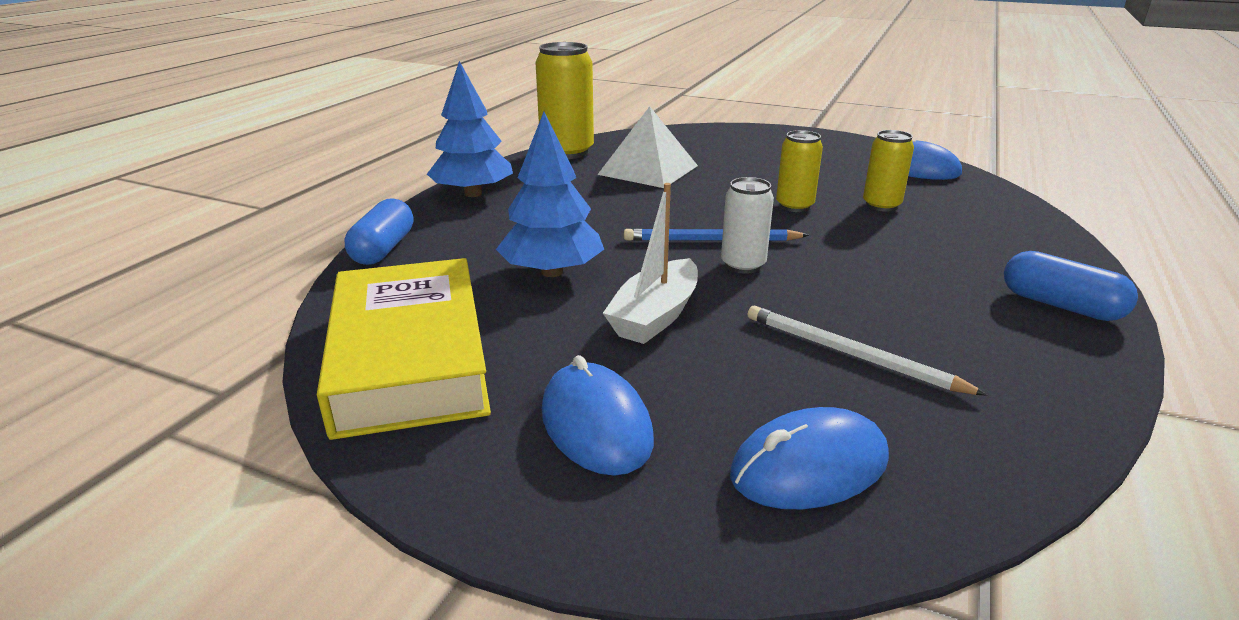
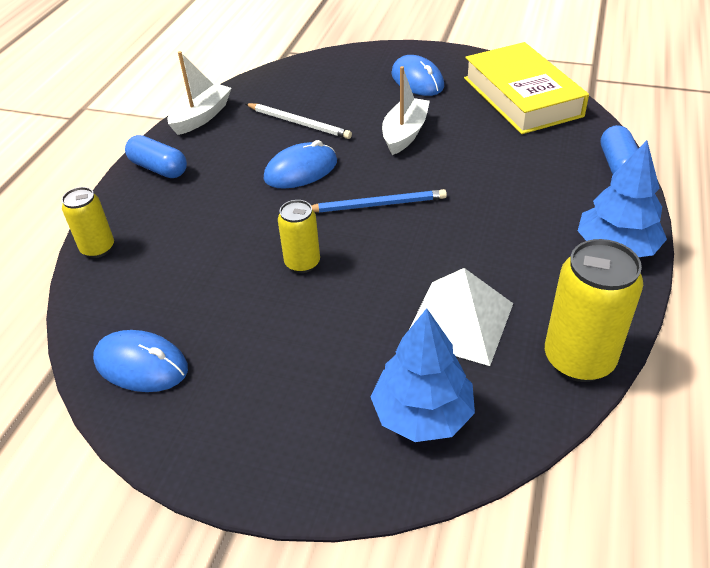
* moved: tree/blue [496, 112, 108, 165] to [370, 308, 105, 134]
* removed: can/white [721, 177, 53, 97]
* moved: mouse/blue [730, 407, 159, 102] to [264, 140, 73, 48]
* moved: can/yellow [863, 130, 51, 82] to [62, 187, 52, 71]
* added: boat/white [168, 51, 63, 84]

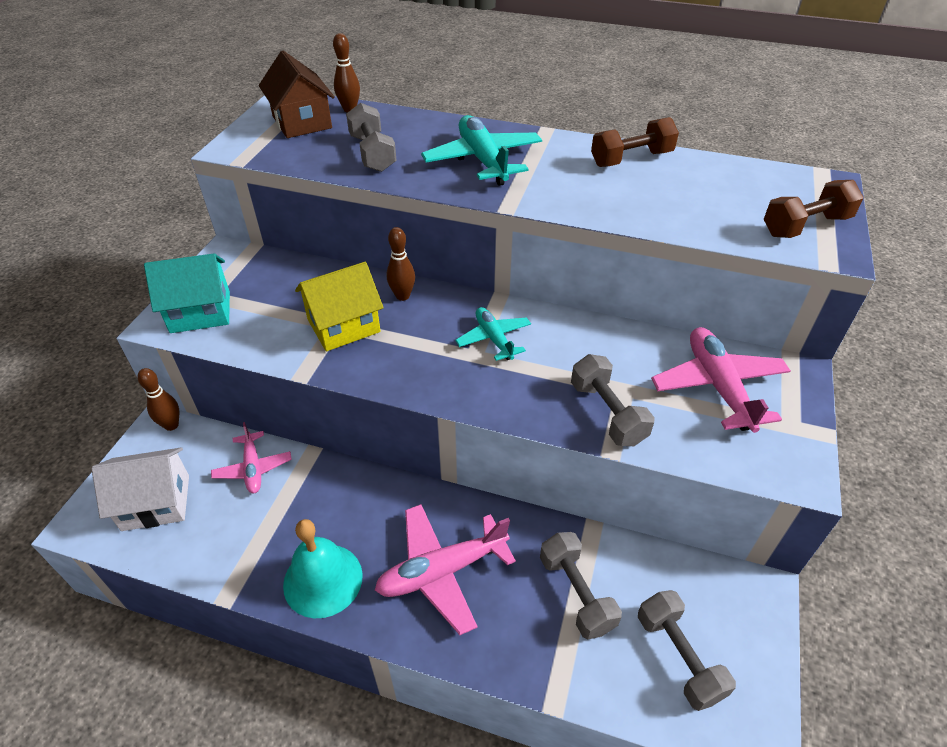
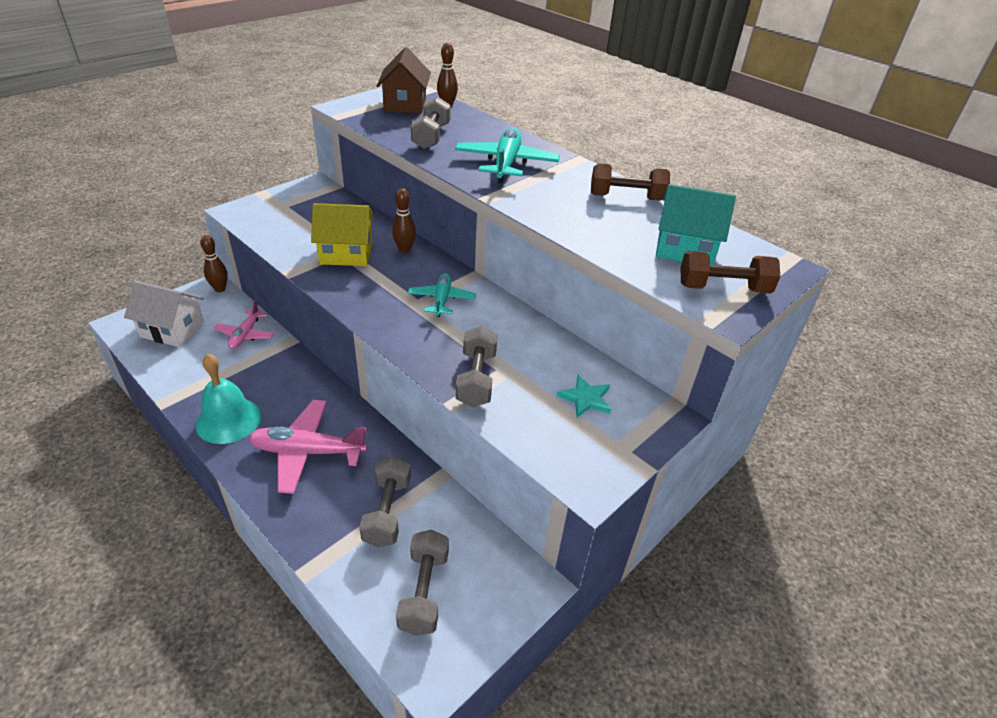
* moved: house/turquoise [144, 253, 86, 80] to [656, 184, 80, 81]
* replaced: plane/pink [651, 327, 140, 106] to star/turquoise [557, 375, 54, 43]

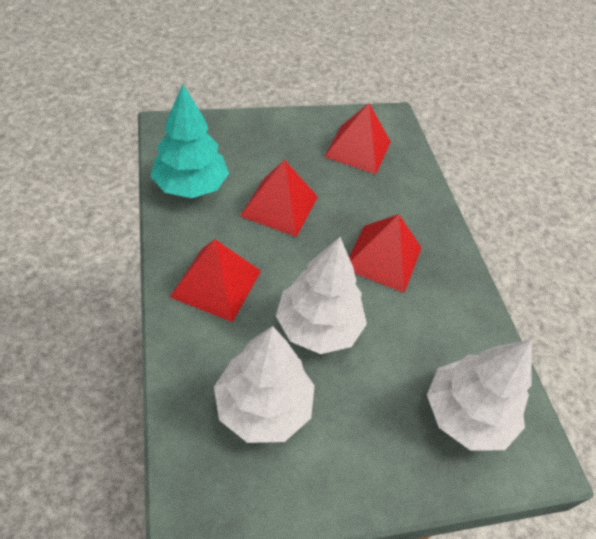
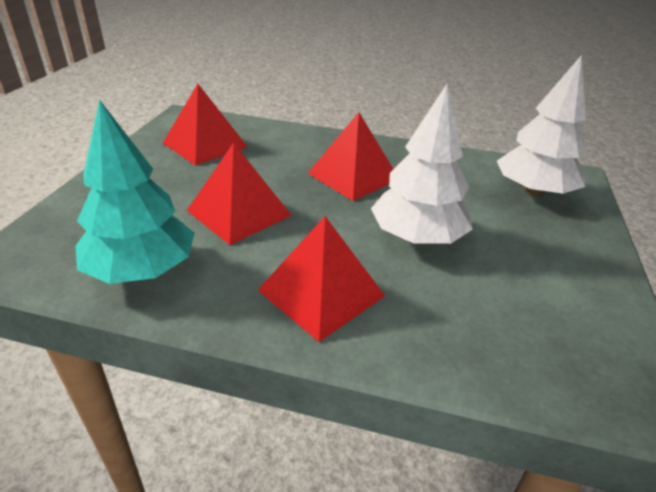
* removed: tree/white [214, 326, 101, 117]

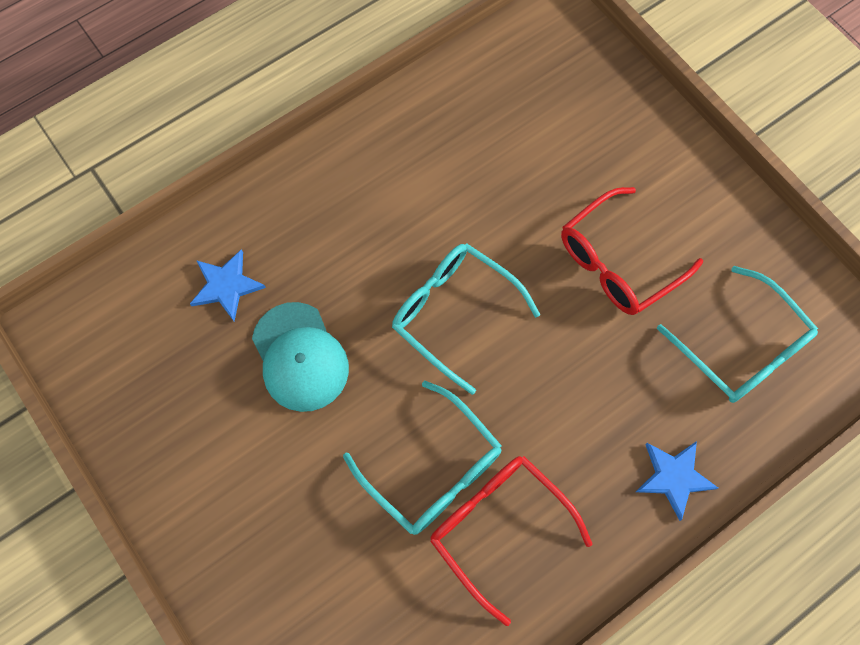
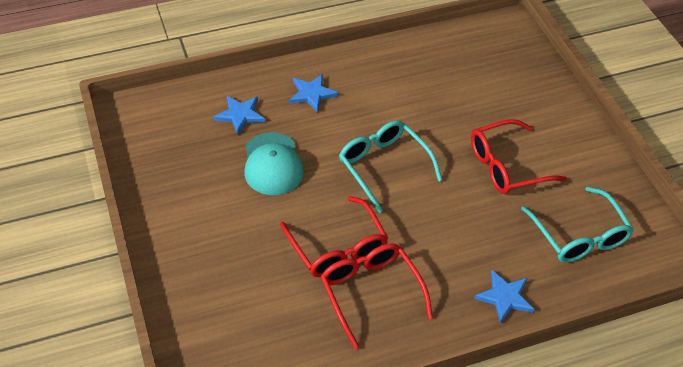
* recoloured: glasses/turquoise [343, 381, 159, 154] to glasses/red [280, 196, 108, 81]
* added: star/blue [289, 74, 49, 39]

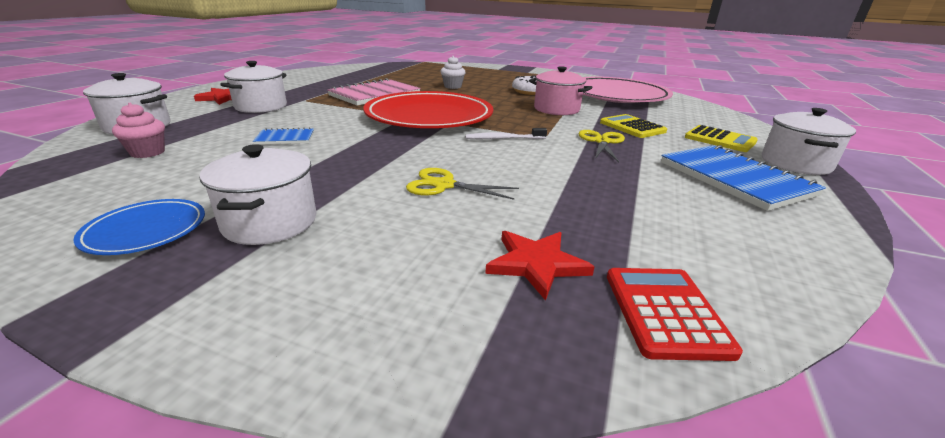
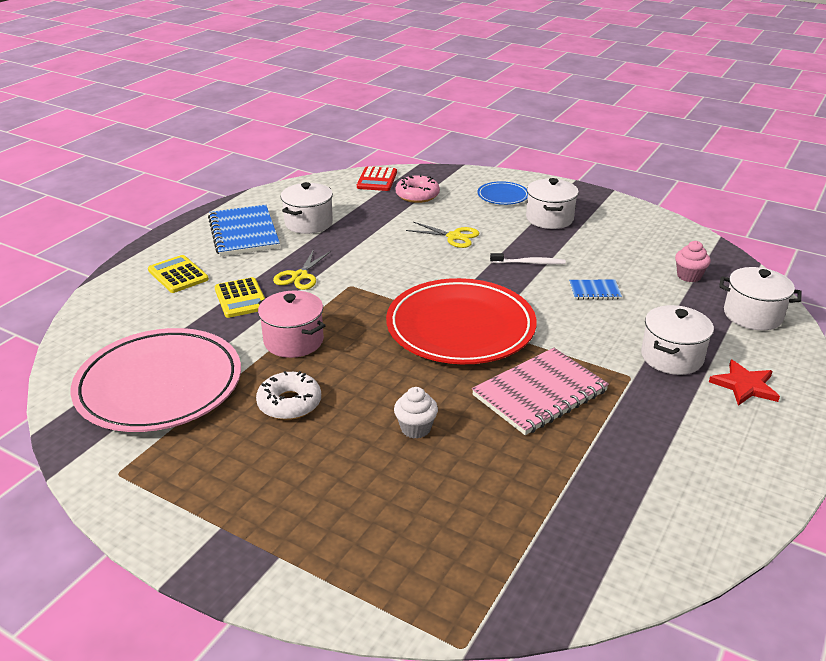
* moved: plate/blue [73, 199, 132, 56] to [478, 181, 50, 24]
* moved: toothbrush/white [465, 128, 82, 11] to [490, 253, 76, 11]
* replaced: star/red [485, 231, 110, 70] to donut/pink [396, 175, 44, 28]
* moved: pot/white [762, 108, 94, 67] to [281, 182, 52, 52]

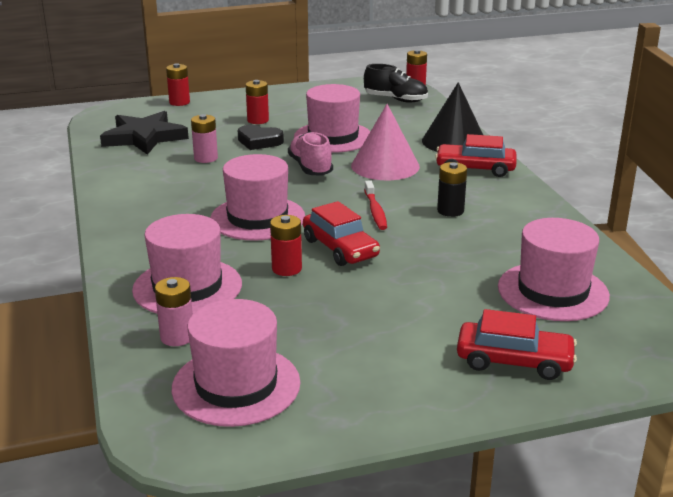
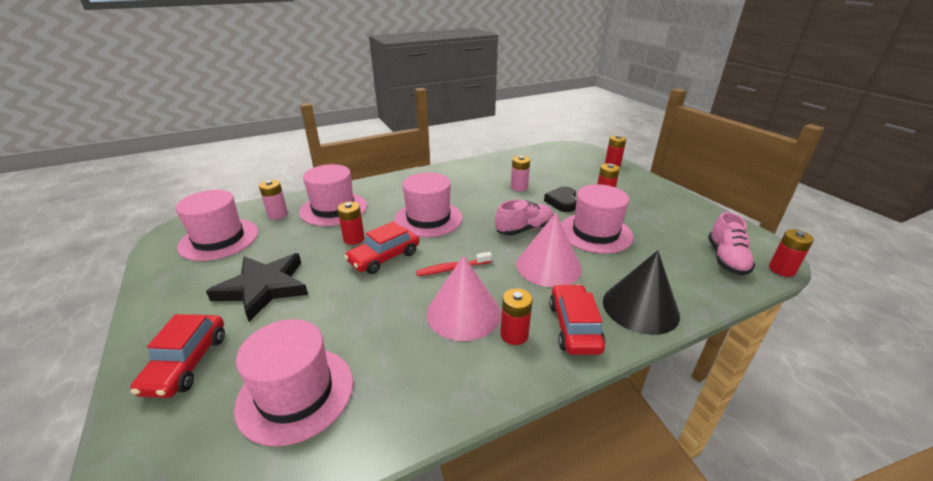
* moved: star/black [100, 111, 89, 44] to [206, 253, 102, 69]
* recoloured: shoe/black [364, 64, 64, 39] to shoe/pink [708, 212, 48, 63]
* replaced: battery/black [437, 162, 30, 55] to cone/pink [427, 255, 74, 86]
* added: battery/red [501, 288, 31, 57]

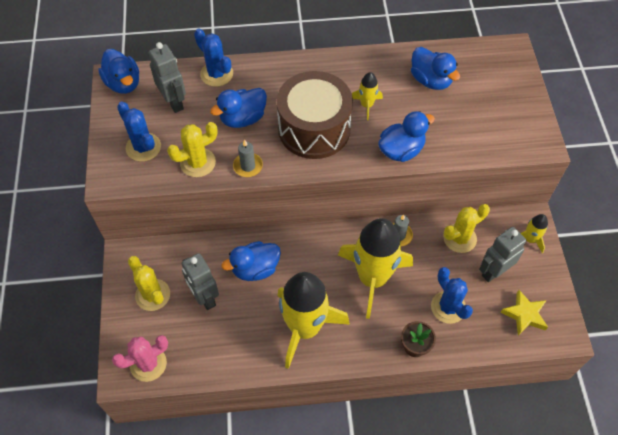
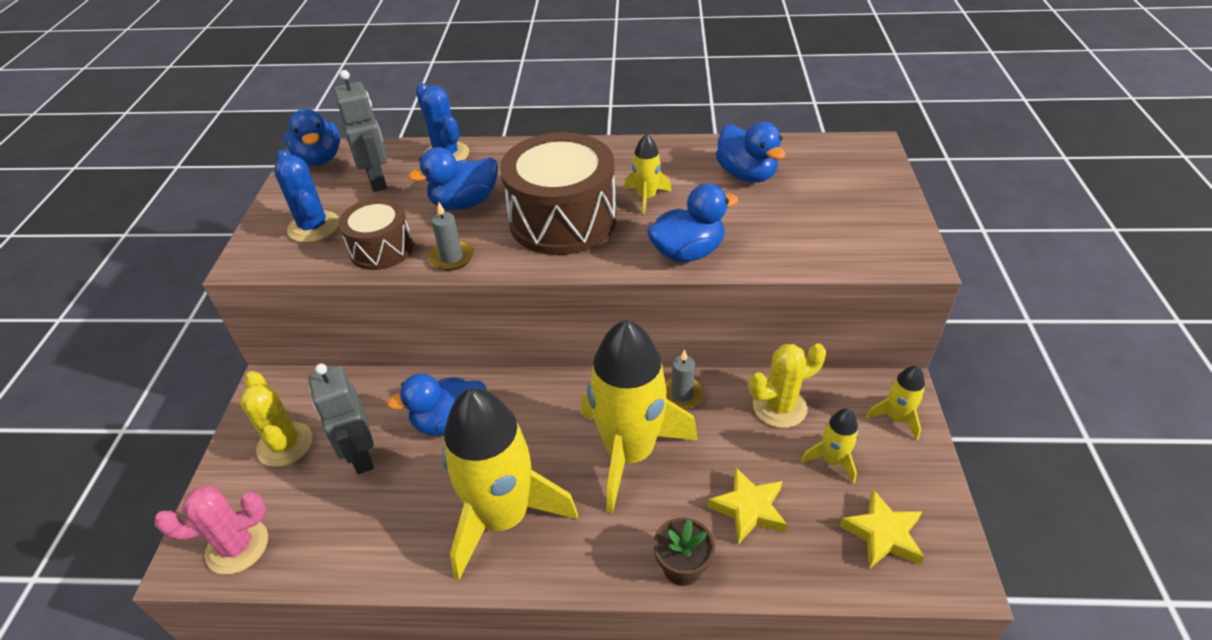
* replaced: cactus/yellow [167, 122, 51, 55] to drum/brown [338, 198, 75, 72]
* replaced: cactus/blue [431, 267, 42, 57] to star/yellow [708, 467, 79, 77]
* replaced: robot/grey [479, 227, 47, 55] to rocket/yellow [801, 409, 58, 75]

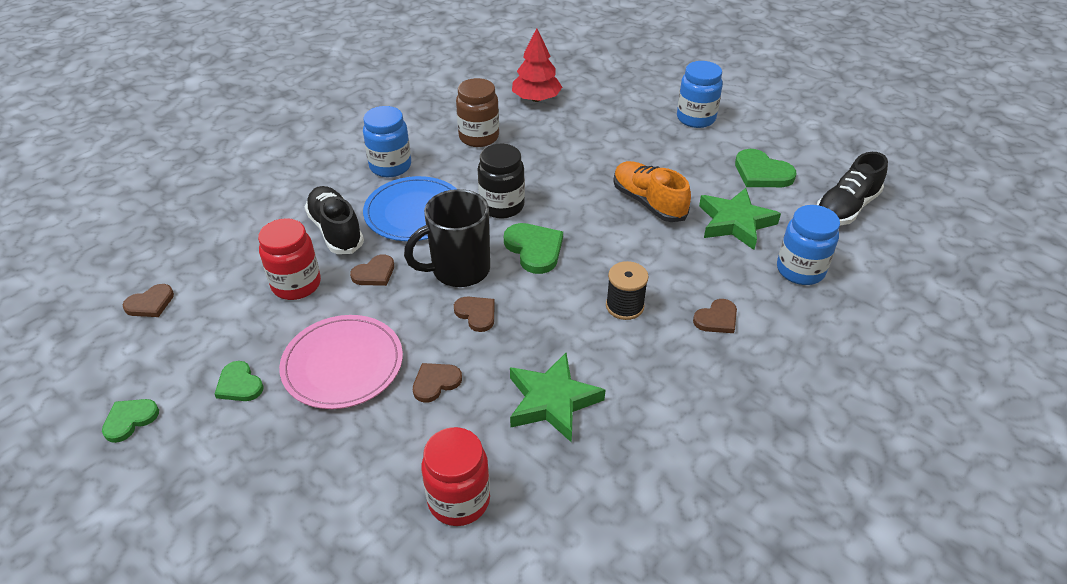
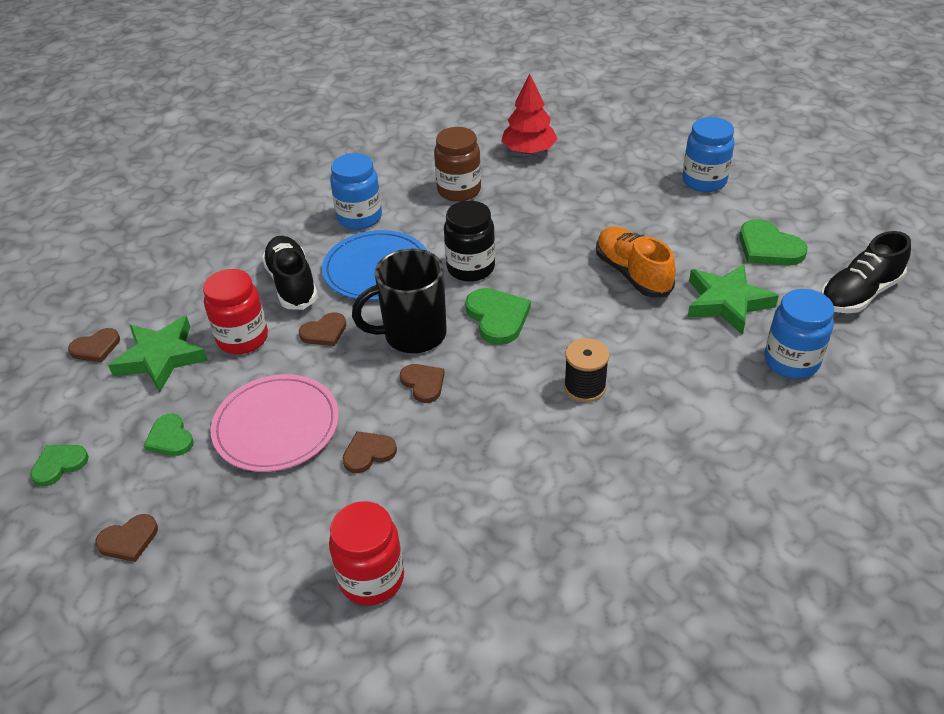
* moved: star/green [510, 353, 95, 89] to [108, 316, 100, 76]
* moved: heart/brown [693, 299, 44, 34] to [95, 514, 63, 48]

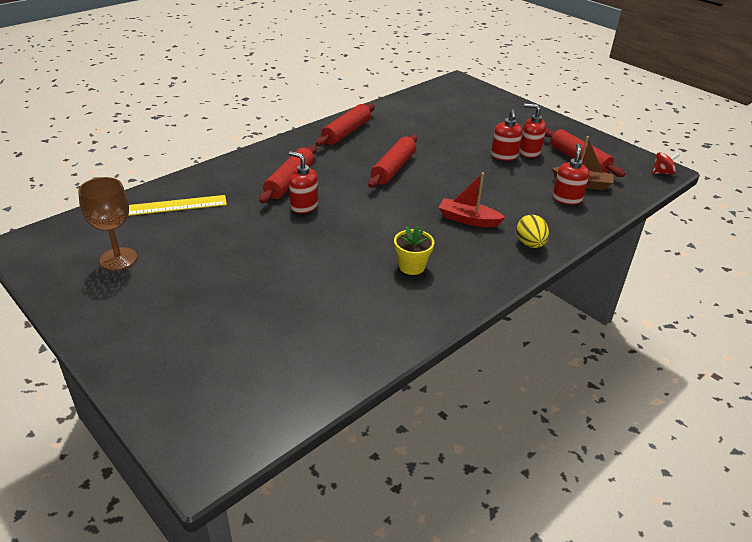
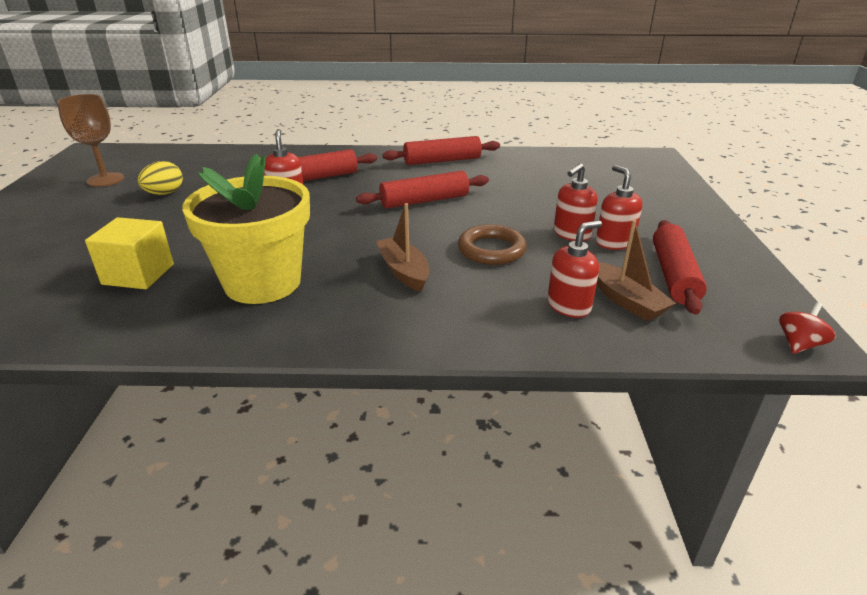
* removed: ruler/yellow [128, 195, 99, 21]
* resized: flower pot/yellow [394, 226, 40, 49] = [182, 154, 128, 150] x2.17
* recoloured: boat/red [439, 172, 66, 55] to boat/brown [376, 203, 53, 89]
* moved: egg/yellow [516, 215, 33, 33] to [138, 161, 45, 34]
* turned: spinning top/red [652, 152, 28, 23] = [779, 302, 56, 52] 75 degrees counterclockwise
* added: cube/yellow [85, 217, 89, 72]
* added: ring/brown [458, 224, 69, 41]

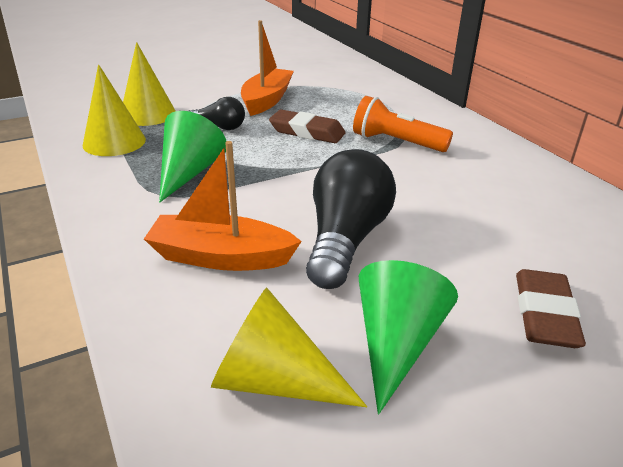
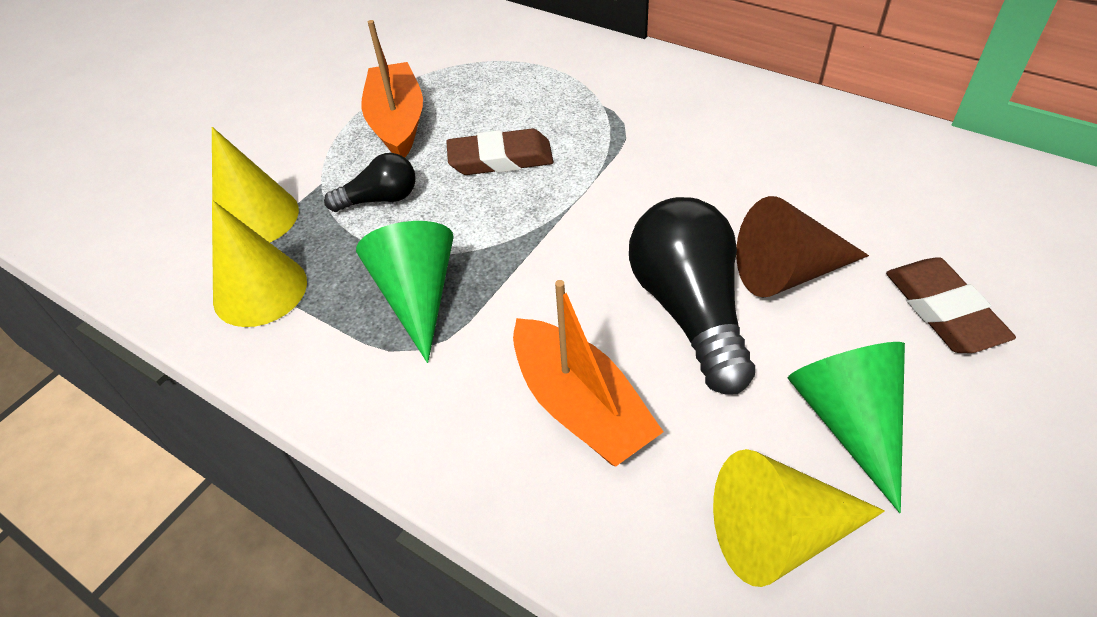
* turned: boat/orange [144, 141, 158, 130] = [513, 280, 151, 187] 105 degrees counterclockwise
* removed: flashlight/orange [353, 96, 100, 56]
* added: cone/brown [736, 196, 133, 101]

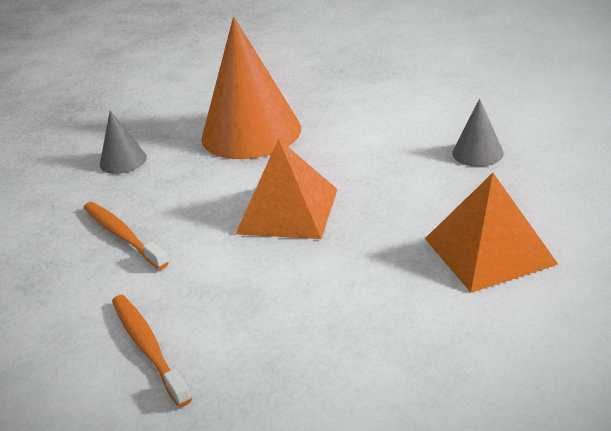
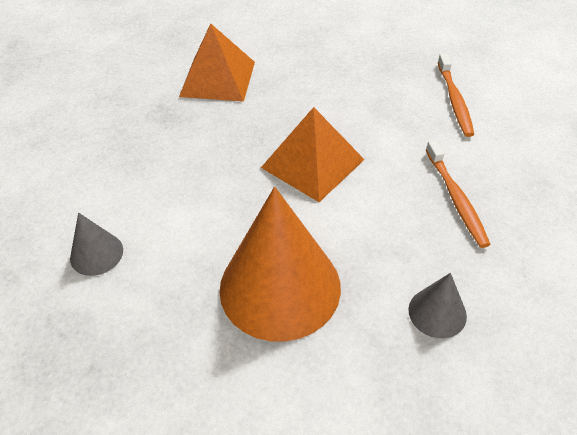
* moved: cone/grey [452, 98, 52, 69] to [70, 213, 53, 63]

